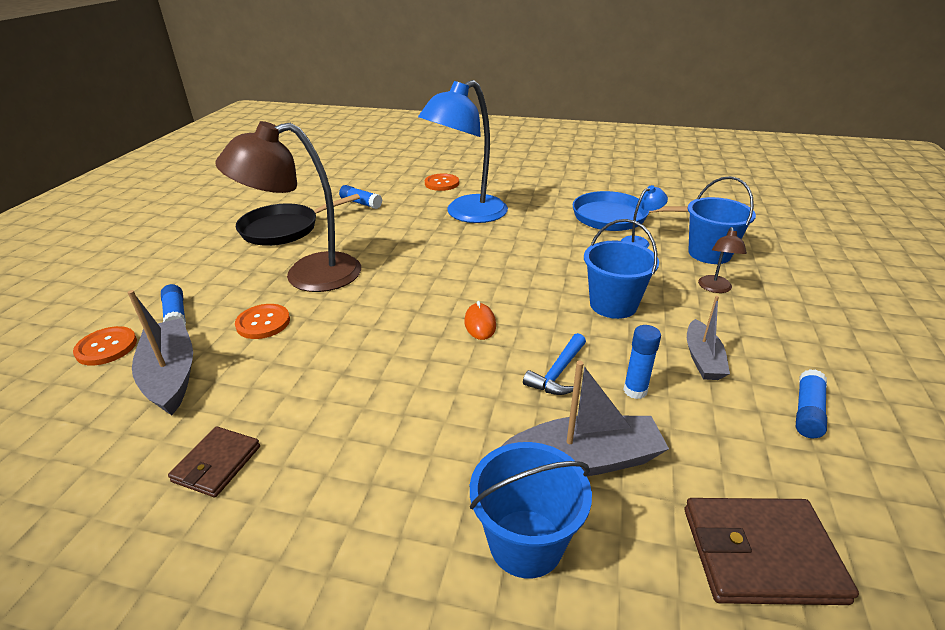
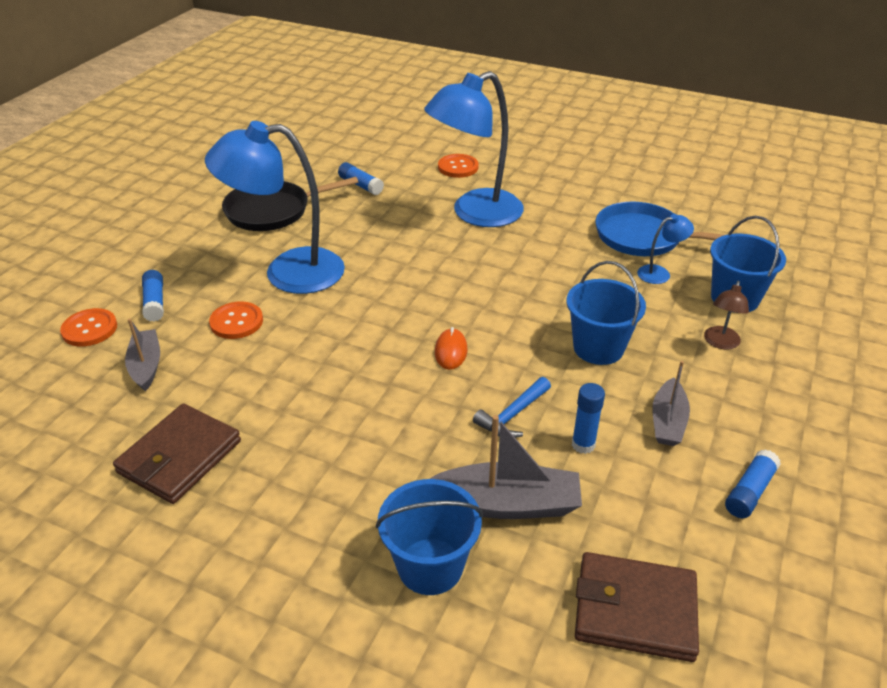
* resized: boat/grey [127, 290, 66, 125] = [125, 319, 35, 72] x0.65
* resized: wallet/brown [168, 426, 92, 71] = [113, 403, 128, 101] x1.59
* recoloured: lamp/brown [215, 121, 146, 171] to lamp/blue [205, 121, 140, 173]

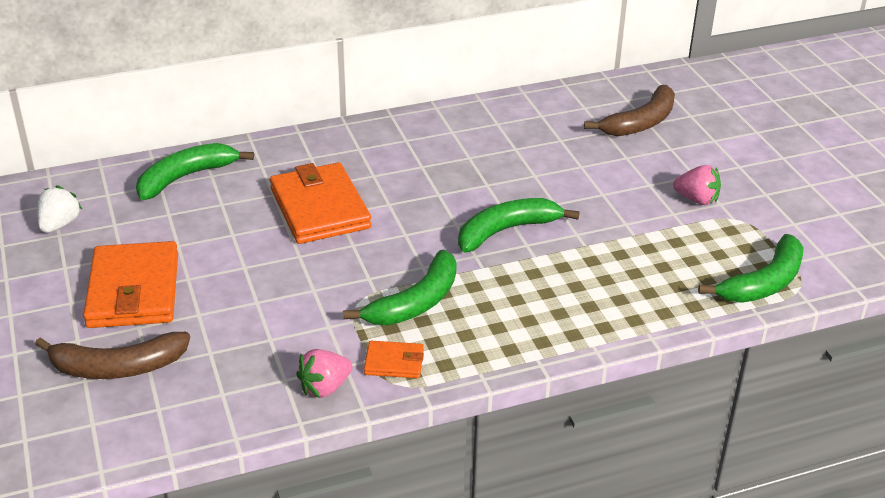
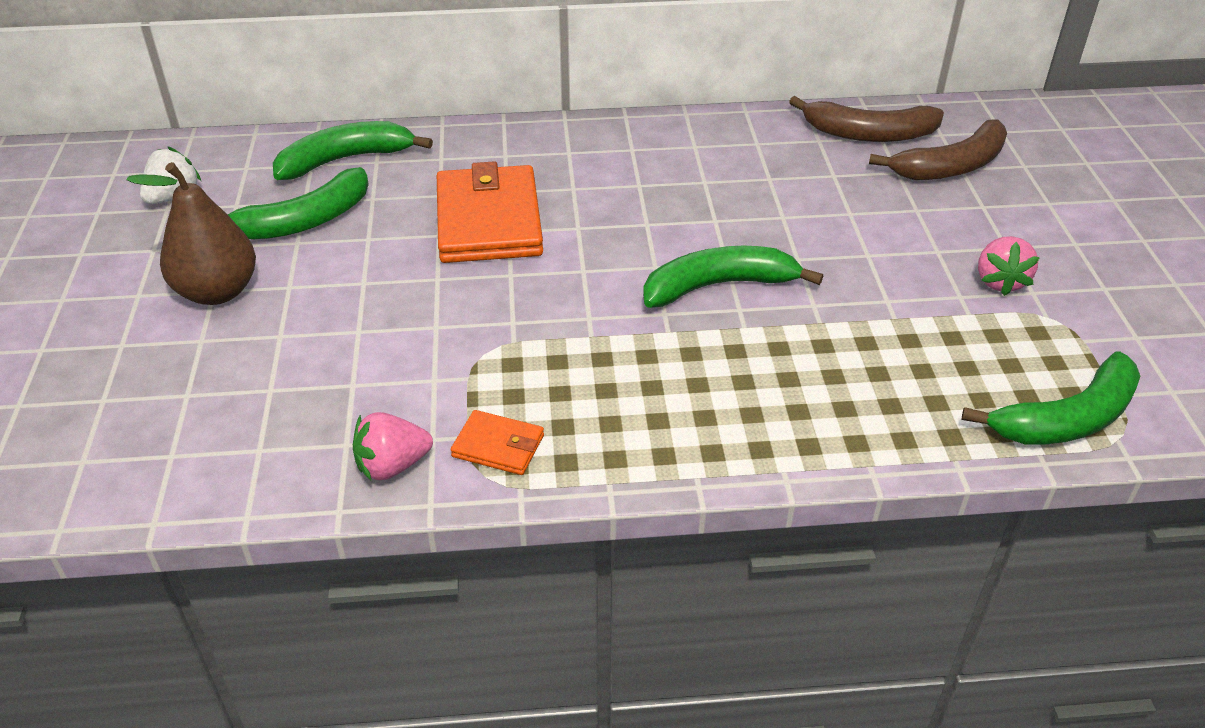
* moved: banana/brown [35, 332, 155, 47] to [789, 96, 155, 46]
* replaced: wallet/orange [83, 241, 95, 87] to pear/brown [127, 162, 129, 143]
* moved: banana/green [343, 250, 114, 75] to [228, 167, 141, 72]
* turned: strawberry/pink [673, 165, 48, 40] = [978, 236, 62, 60] 60 degrees clockwise

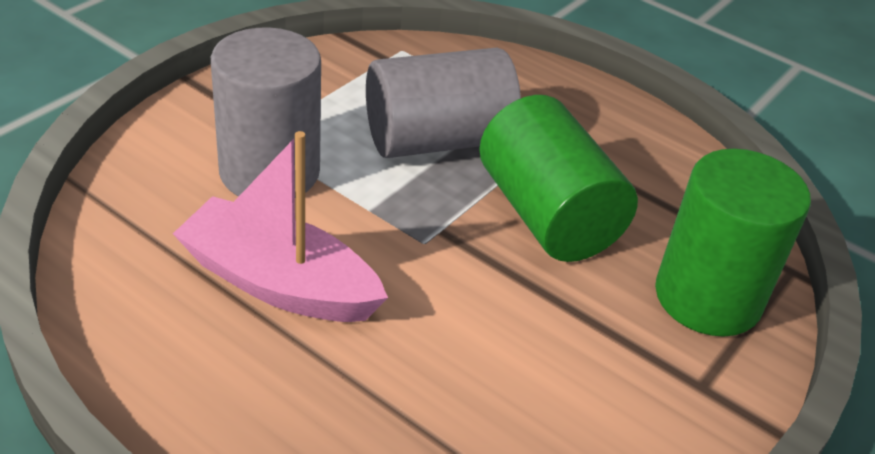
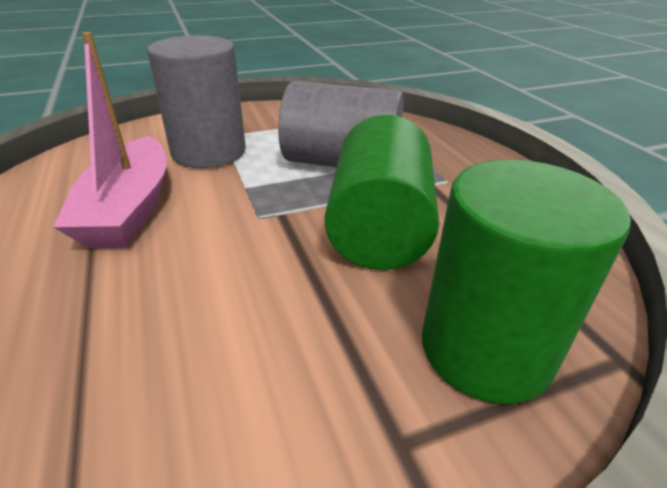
* turned: boat/pink [173, 131, 215, 191] = [53, 32, 114, 217] 150 degrees counterclockwise

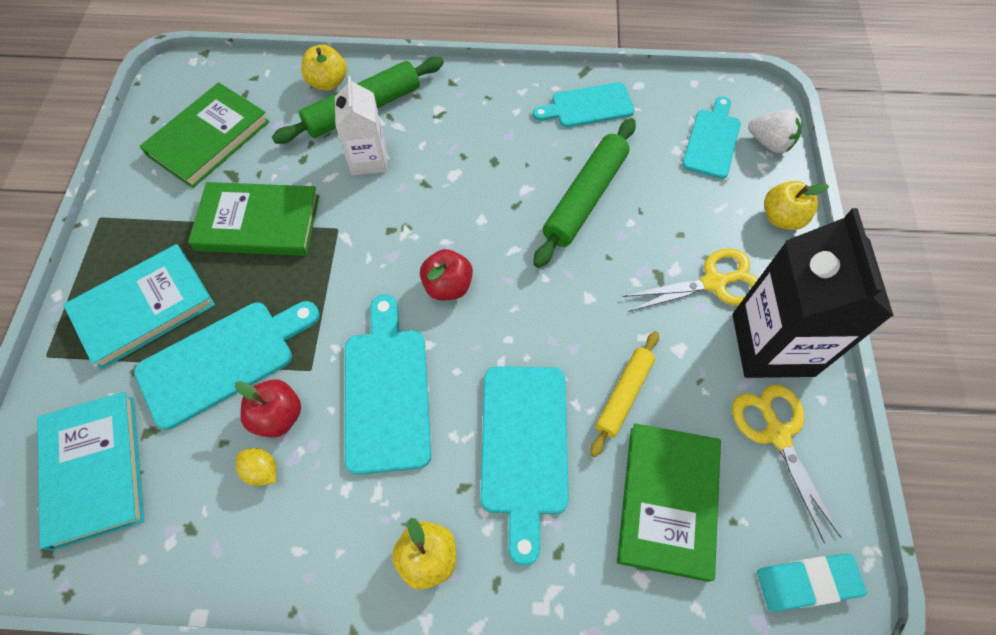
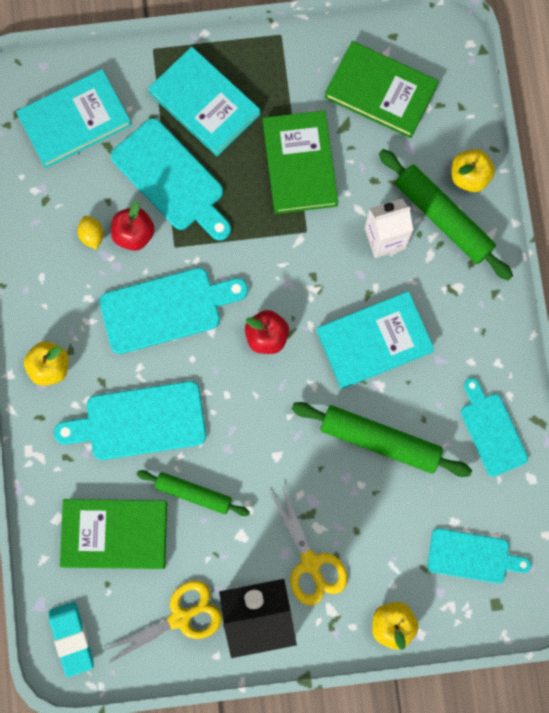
* turned: lemon/yellow [236, 448, 41, 38] = [77, 216, 27, 34] 45 degrees counterclockwise
* recoloured: rolling pin/yellow [590, 331, 69, 126] to rolling pin/green [137, 470, 113, 46]
* removed: strawberry/white [748, 109, 54, 44]
* added: book/turquoise [317, 291, 118, 98]

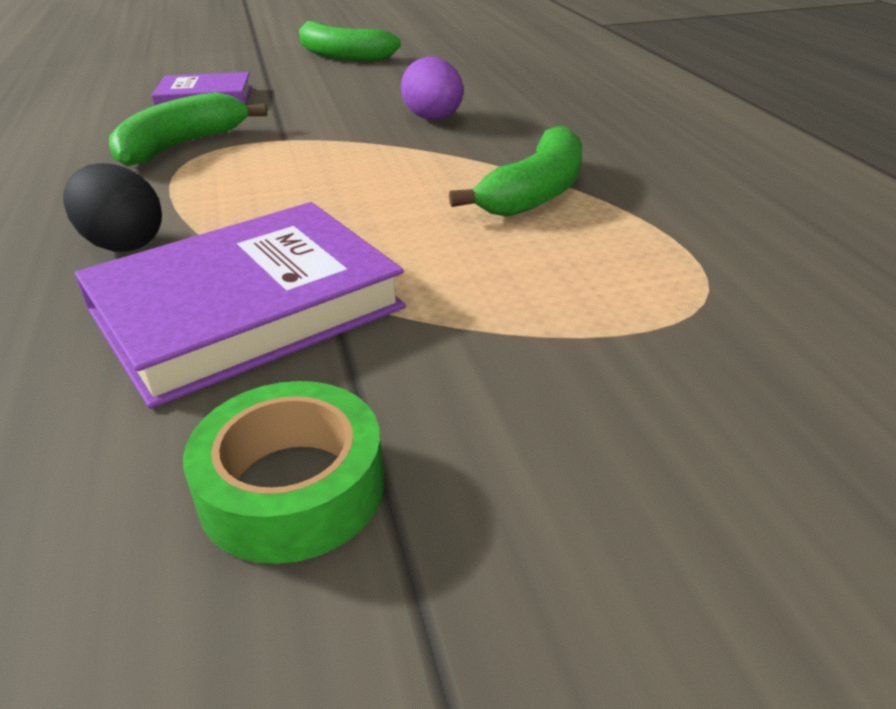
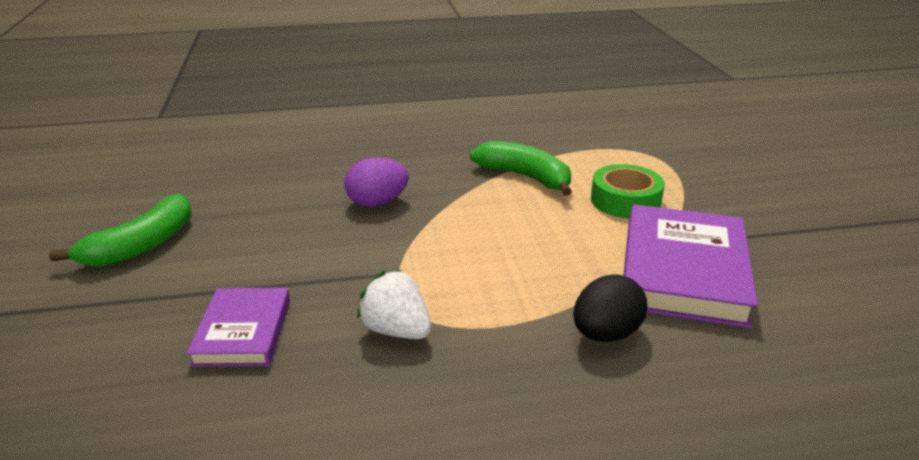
* turned: book/purple [75, 202, 331, 207] = [623, 204, 135, 124] 45 degrees clockwise
* replaced: banana/green [109, 92, 158, 75] to strawberry/white [357, 270, 74, 69]
* moved: tape/green [183, 381, 201, 183] to [591, 164, 74, 54]

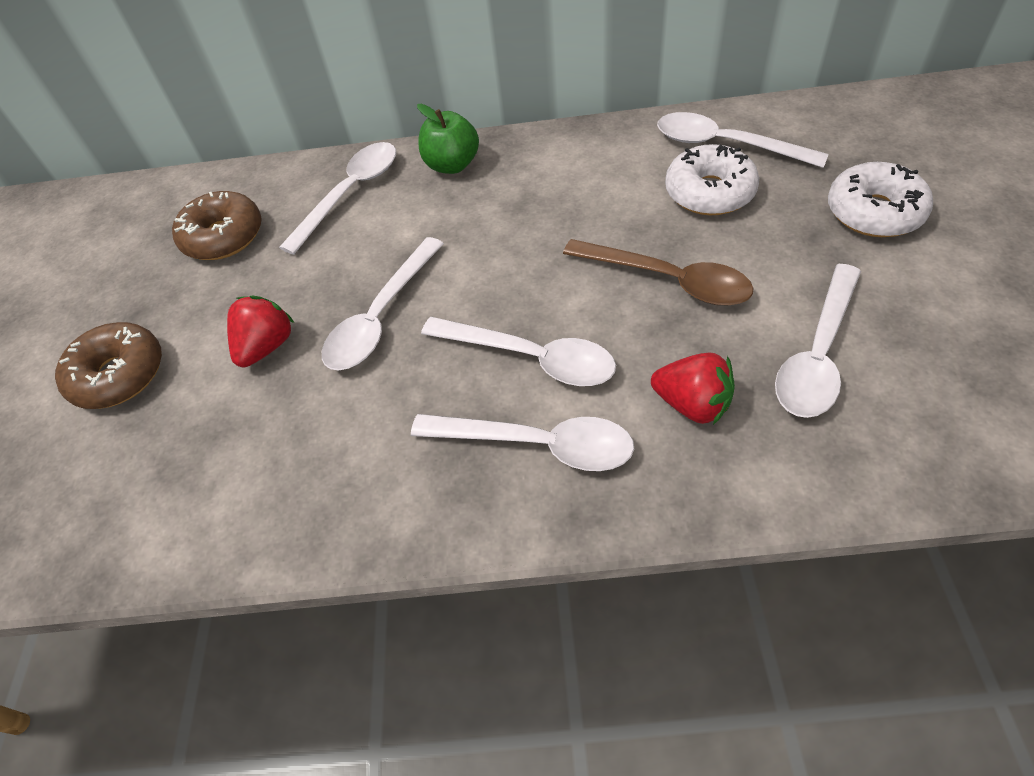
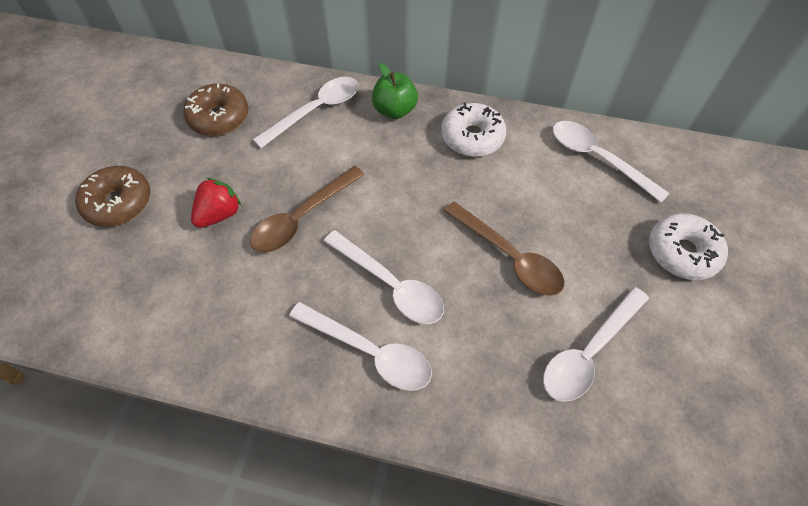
* recoloured: spoon/white [322, 237, 122, 134] to spoon/brown [250, 166, 115, 87]
* removed: strawberry/red [651, 352, 84, 73]
* moved: donut/white [665, 144, 94, 71] to [441, 102, 65, 55]

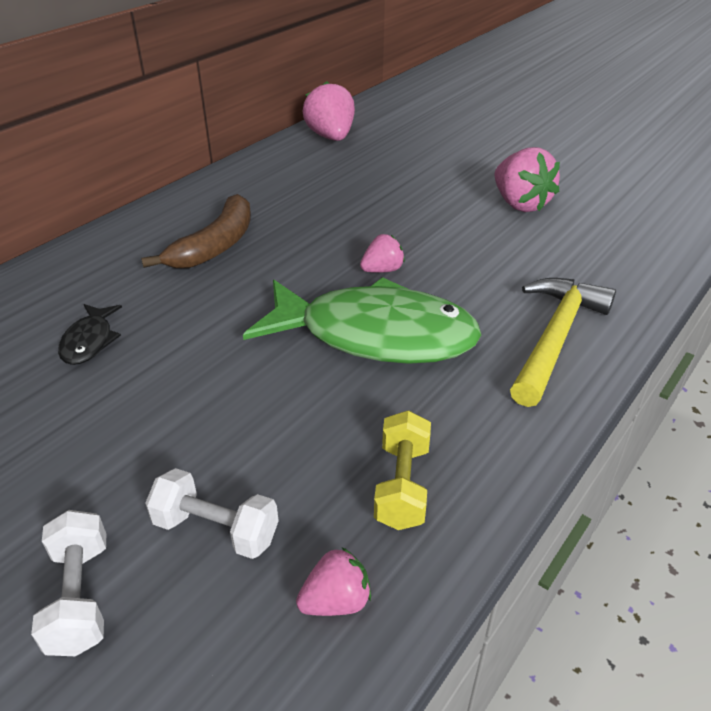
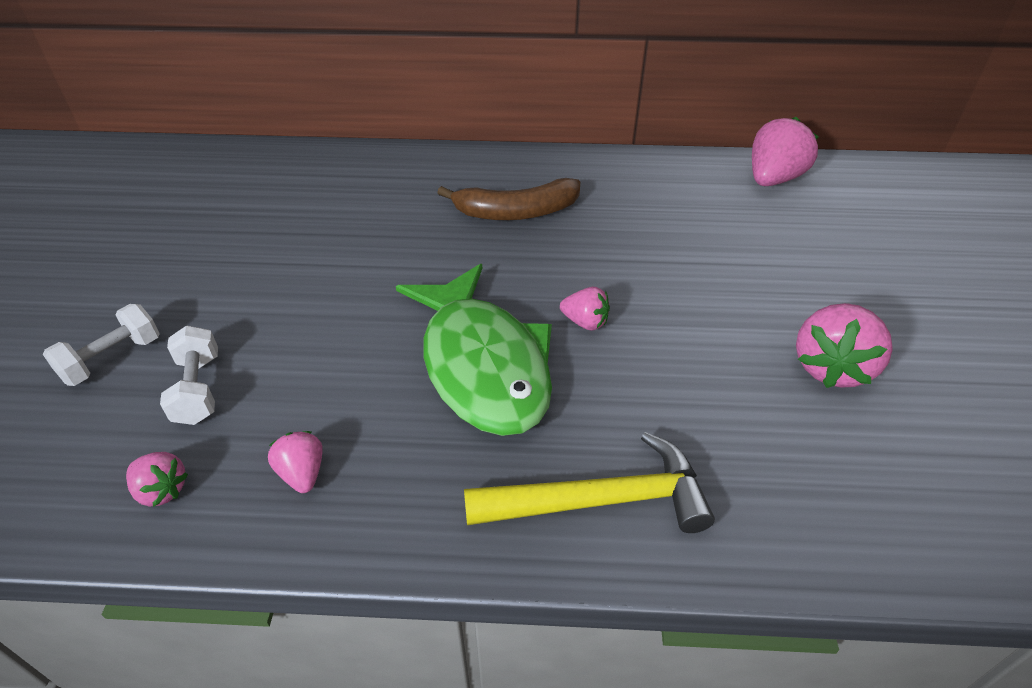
* removed: fish/black [58, 304, 64, 61]
* replaced: dumbbell/yellow [374, 410, 57, 120] to strawberry/pink [268, 431, 55, 62]

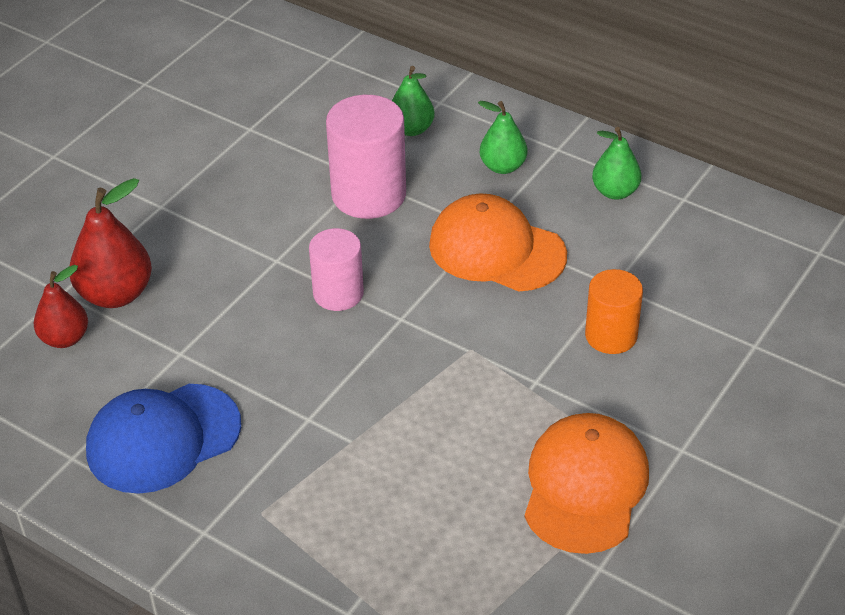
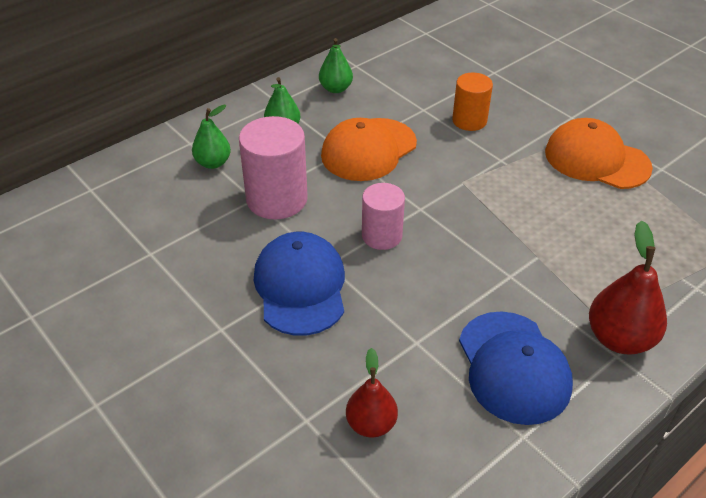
* moved: pear/red [70, 178, 82, 130] to [589, 220, 78, 135]
* added: cap/blue [254, 232, 91, 104]

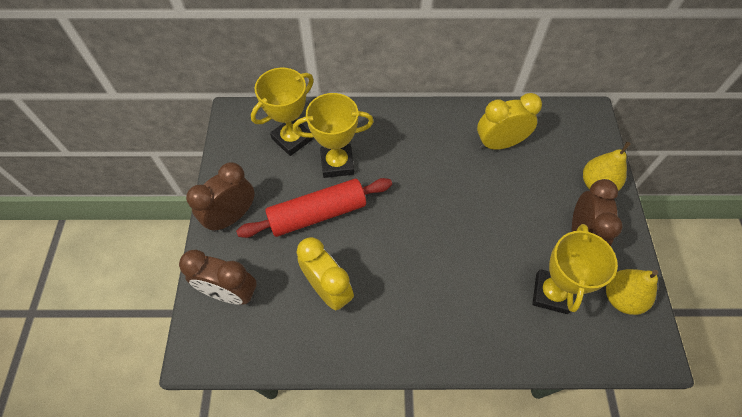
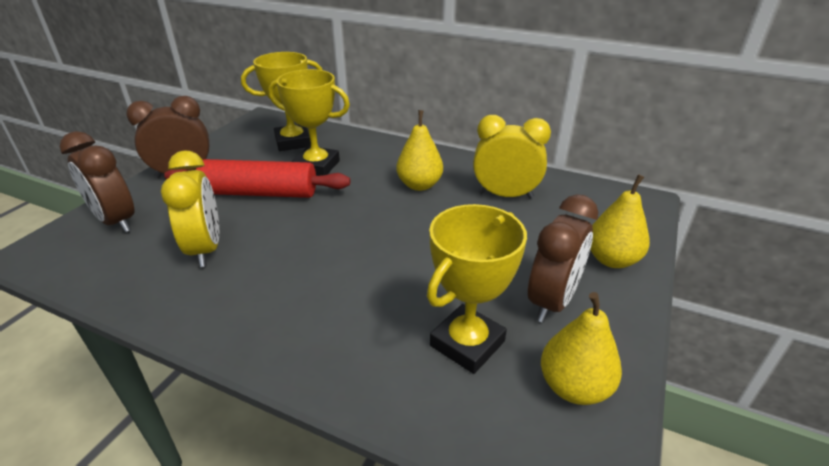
* added: pear/yellow [396, 110, 47, 81]

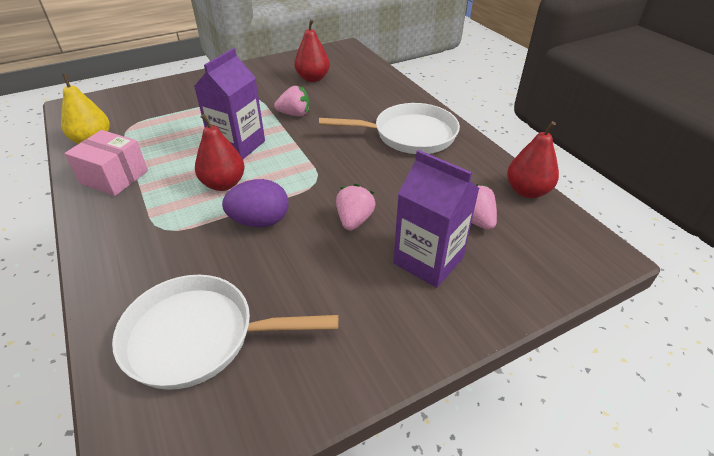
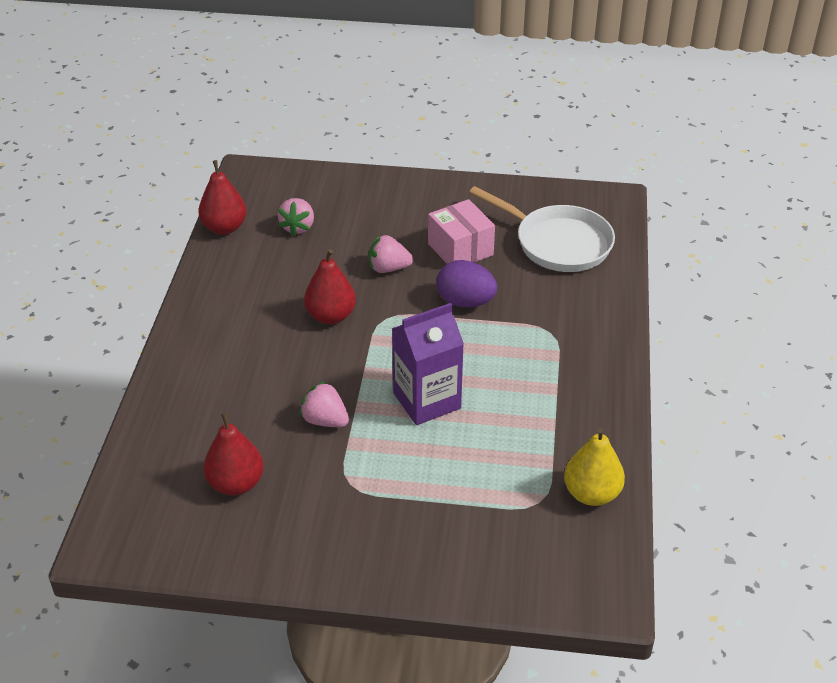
* moved: box/pink [65, 130, 83, 66] to [428, 199, 67, 65]
* moved: pear/red [195, 114, 50, 77] to [304, 249, 52, 75]
* removed: pan/white [319, 103, 141, 51]
* turned: strawberry/pink [336, 184, 40, 47] = [369, 234, 44, 39] 45 degrees clockwise
* removed: carton/purple [393, 150, 86, 138]

